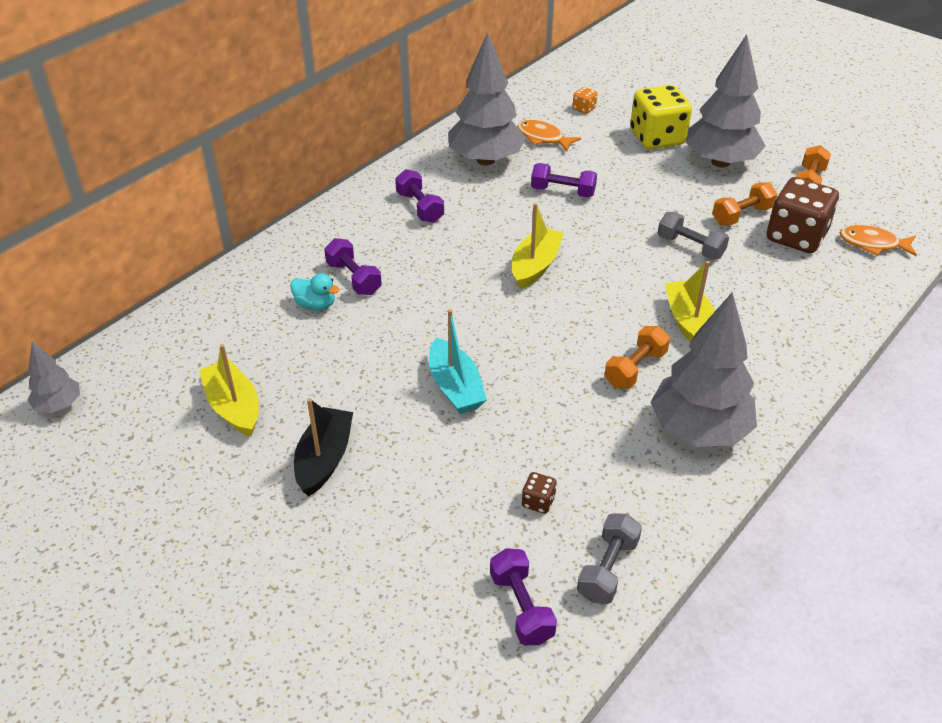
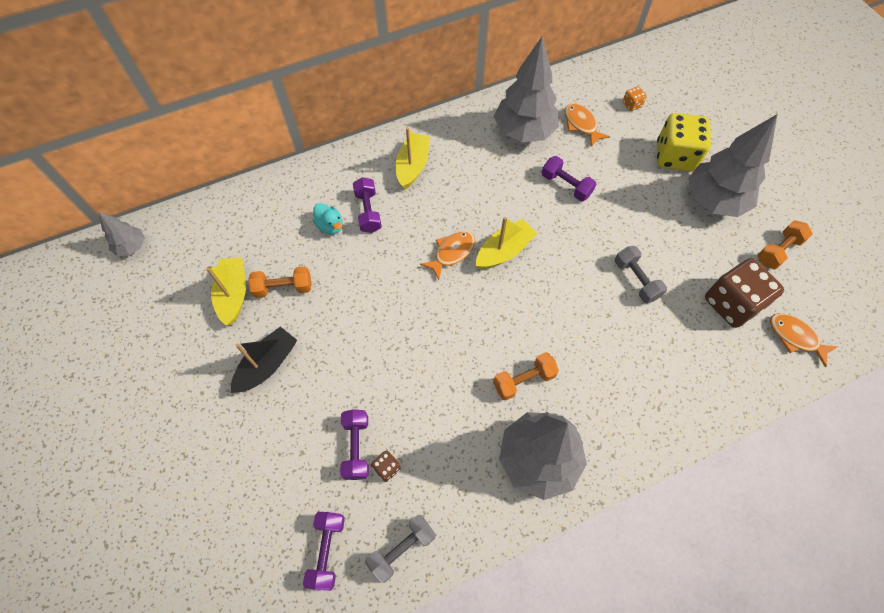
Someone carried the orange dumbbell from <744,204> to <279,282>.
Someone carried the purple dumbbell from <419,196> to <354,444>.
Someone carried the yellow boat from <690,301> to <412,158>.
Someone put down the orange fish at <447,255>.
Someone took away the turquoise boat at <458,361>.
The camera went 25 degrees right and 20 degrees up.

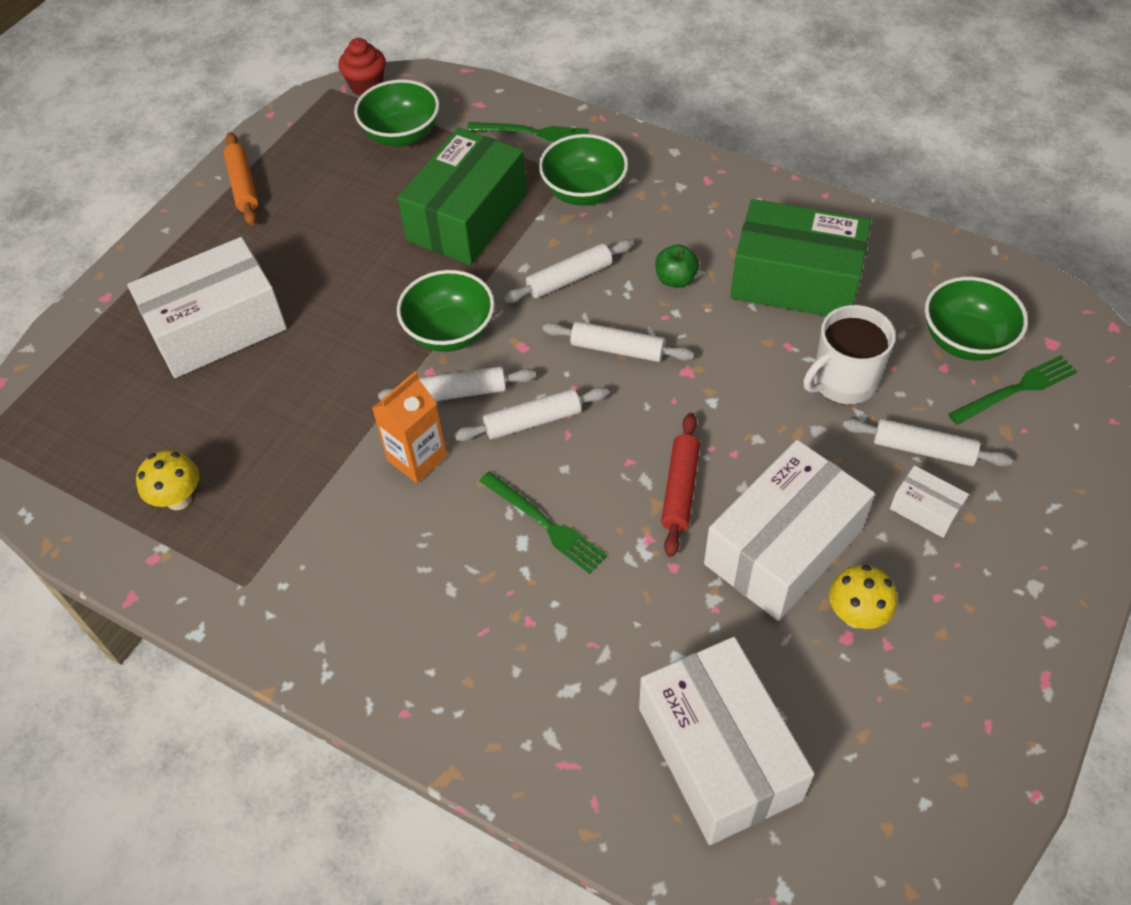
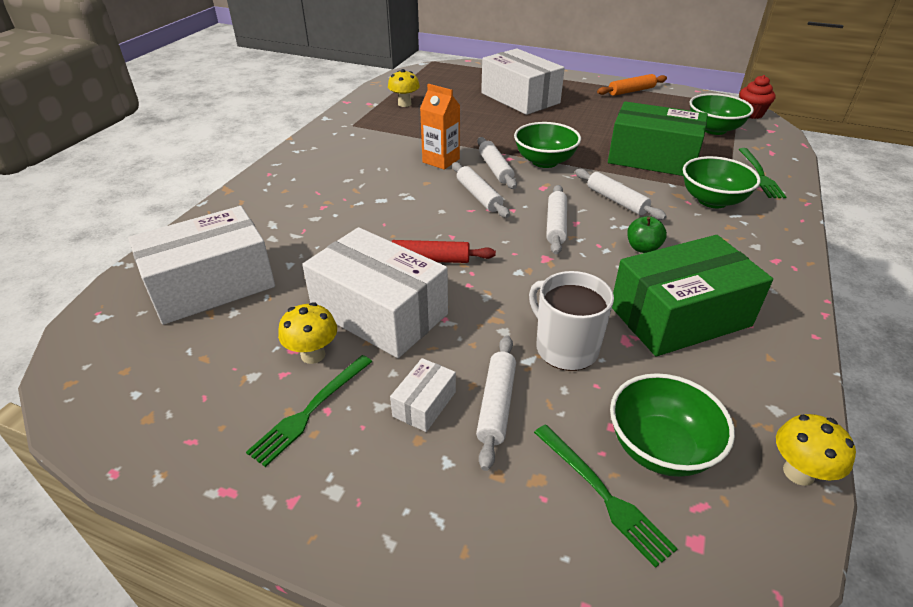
Someone carried the green fork from <543,522> to <309,411>.
Someone rotated the green box at <801,257> by 60 degrees clockwise.
Someone put down the yellow mushroom at <816,450>.
The camera went 80 degrees right and 15 degrees down.

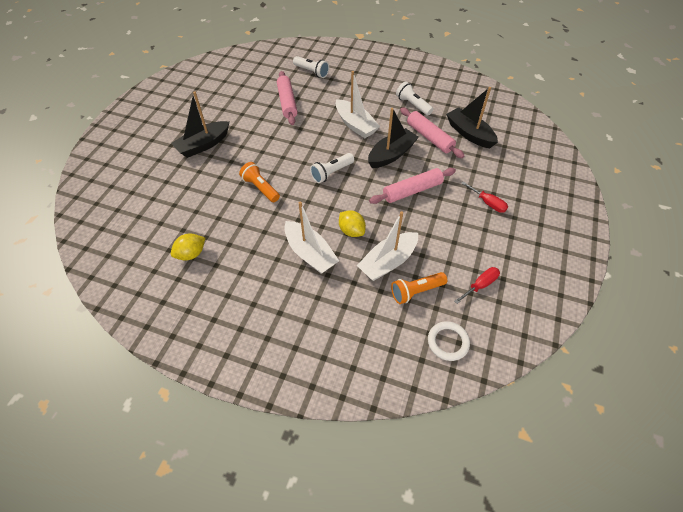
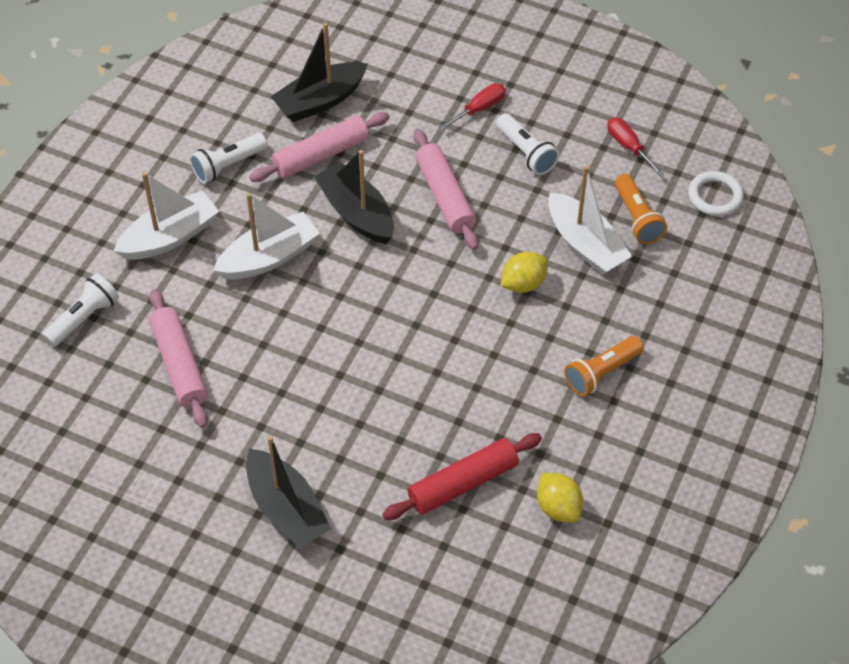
Someone carried the white boat from <311,238> to <166,216>.
Someone rotated the pink rolling pin at <287,98> by 75 degrees clockwise.
Someone put down the red rolling pin at <462,476>.
Someone carried the white flashlight from <332,168> to <527,144>.
Someone carried the orange flashlight from <259,182> to <604,366>.
The camera went 85 degrees left and 0 degrees up.

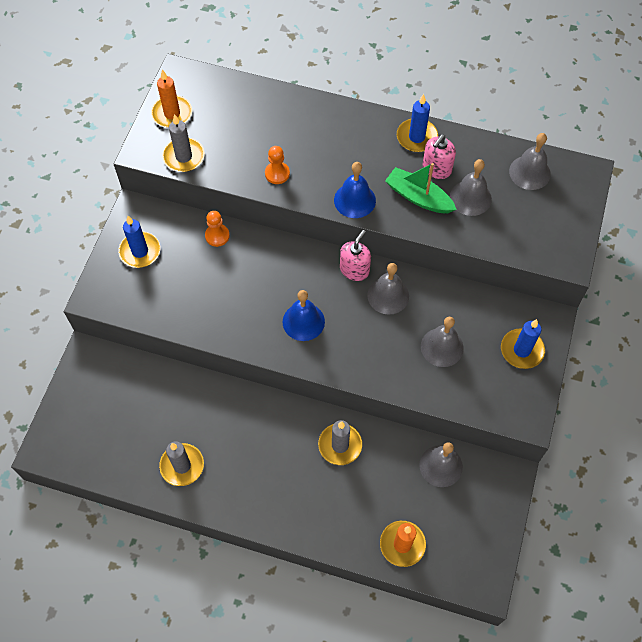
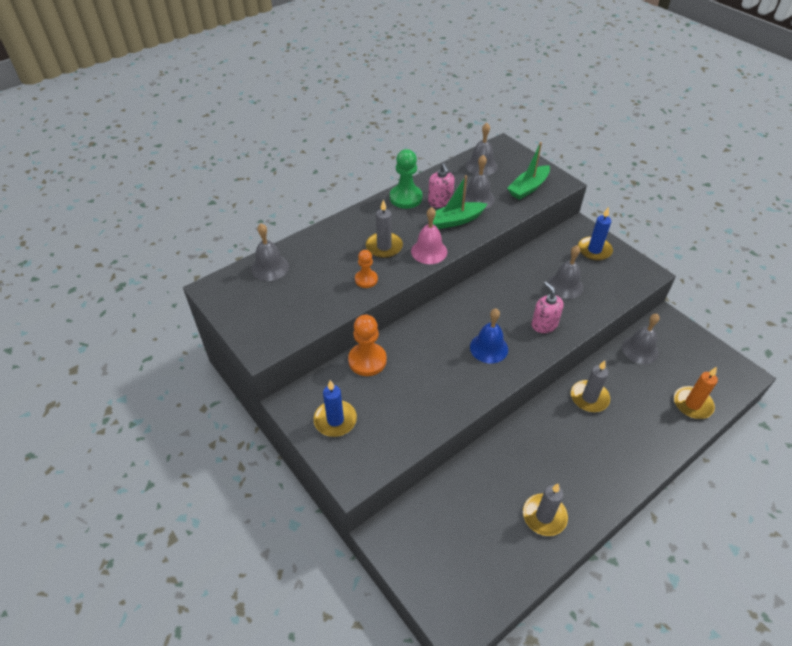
Someone carried the grey bell from <388,289> to <270,252>.
Someone scaled the orange pawn at <217,229> by 1.63.
Someone carried the grey candle from <183,143> to <384,228>.
Someone swapped the blue candle at <417,123> for the green pawn at <406,179>.
Someone repainted the blue bell at <355,190>, which became the pink bell at <429,235>.
Someone put down the green boat at <528,171>.
Someone carried the pink soap dispenser from <355,255> to <548,307>.
Someone took away the orange candle at <171,98>.
The camera went 55 degrees left and 15 degrees down.

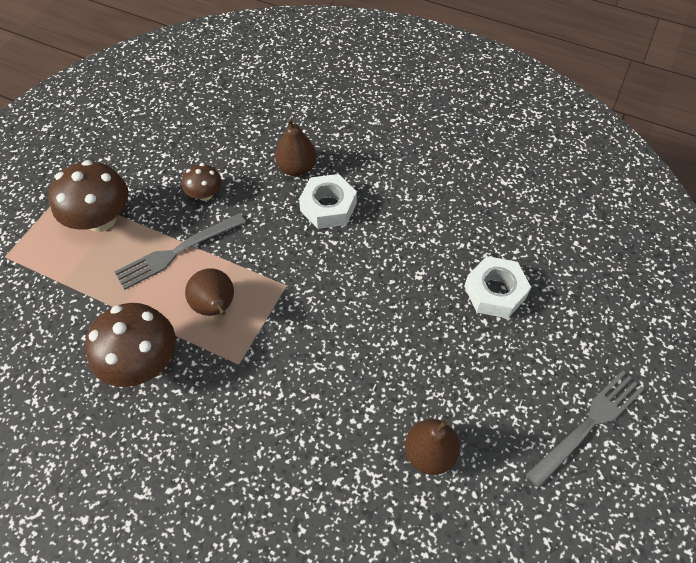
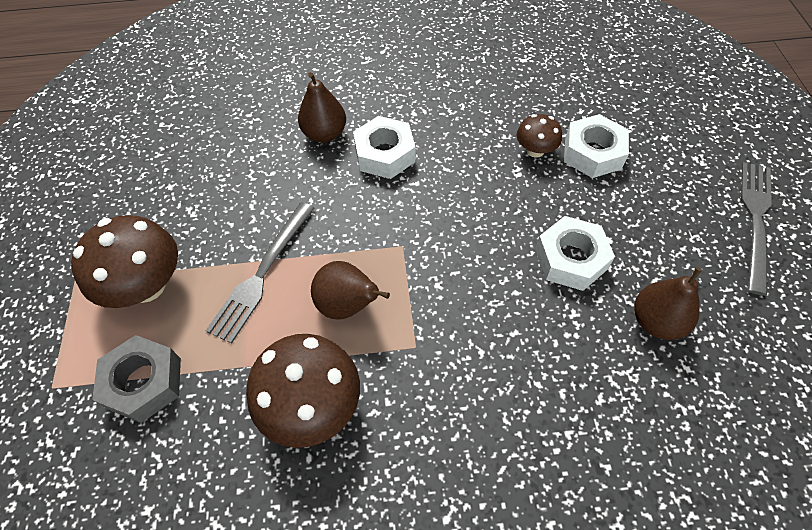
Someone put down the grey nut at <136,379>.
Someone carried the brown mushroom from <202,182> to <539,136>.
Someone put down the white nut at <575,253>.
The camera went 30 degrees left and 0 degrees up.

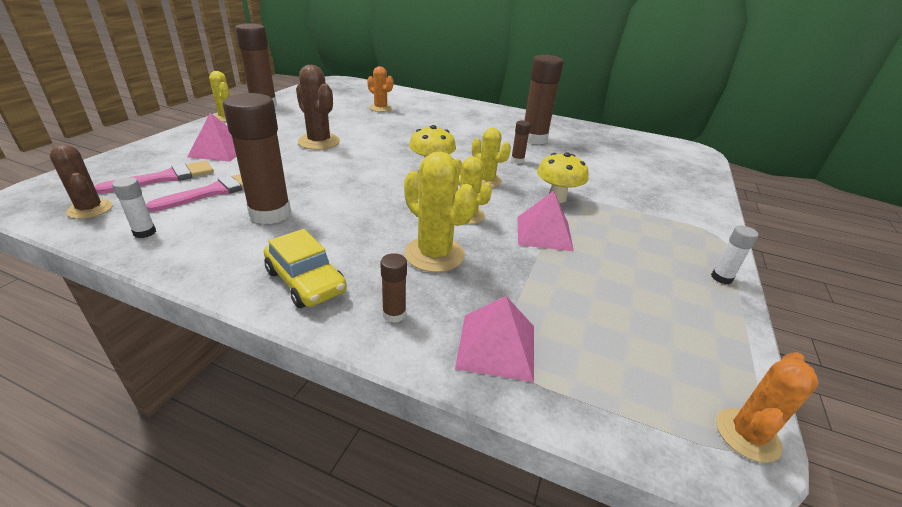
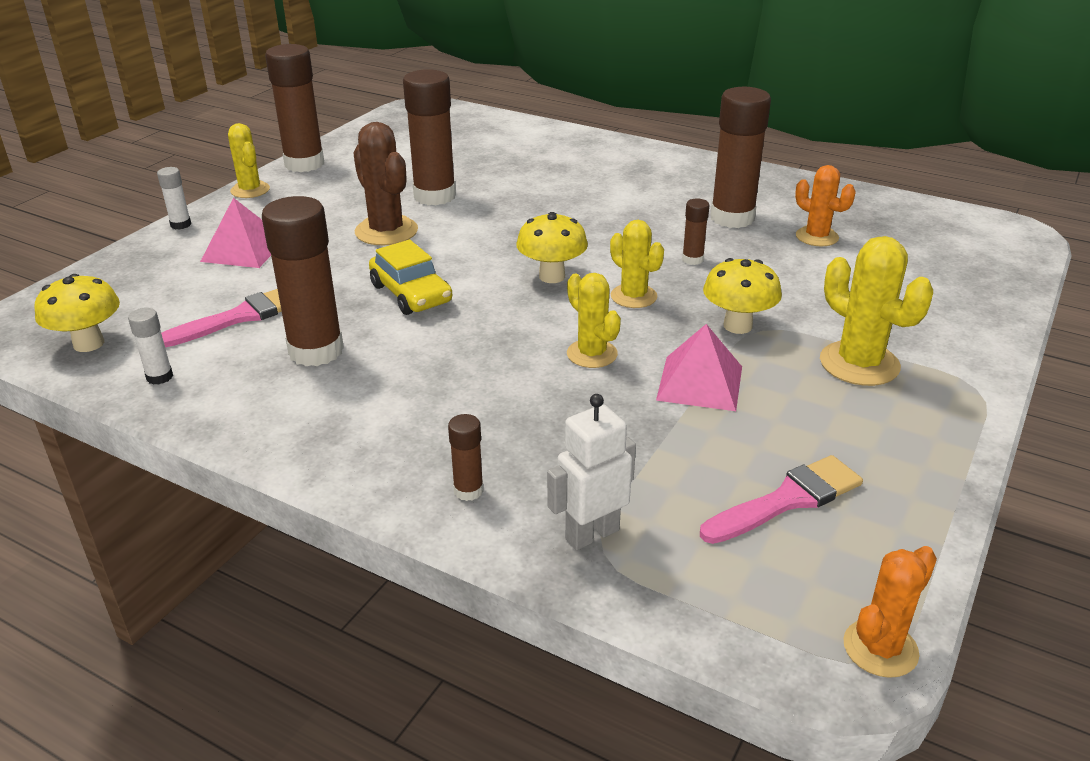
Someone swapped the brown cactus at <81,181> for the yellow mushroom at <77,313>.
Someone carried the white glue stick from <735,255> to <174,198>.
Someone carried the yellow car from <305,268> to <410,277>.
Someone put down the brown glue stick at <429,137>.
Someone swapped the pink pyramid at <494,339> for the white robot at <591,472>.
Someone carried the pink brush from <154,177> to <781,499>.
Someone carried the orange cactus from <380,89> to <825,205>.
Someone carried the yellow cactus from <440,211> to <876,311>.
The camera went 10 degrees right and 0 degrees up.

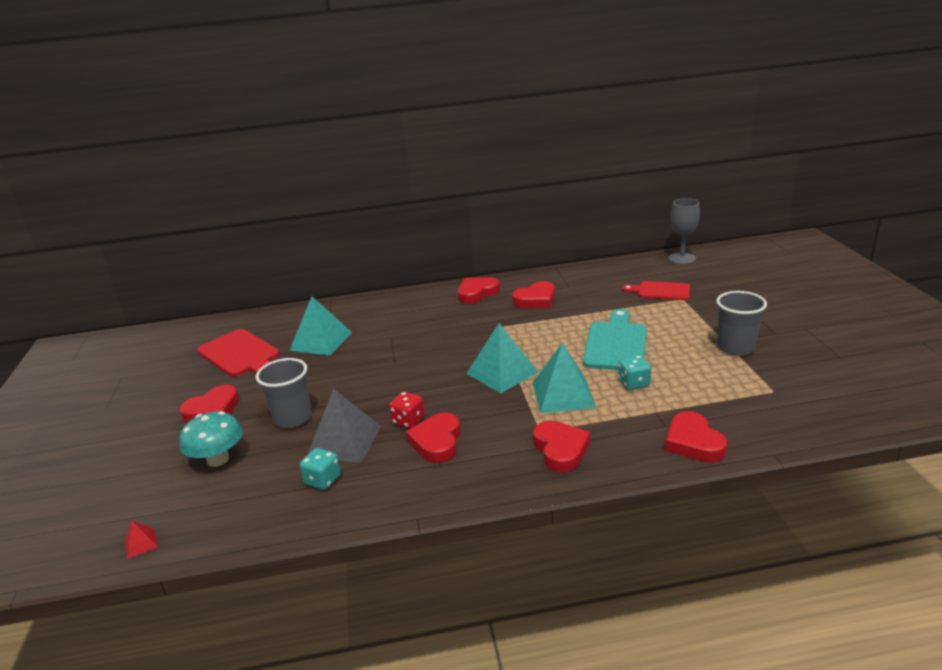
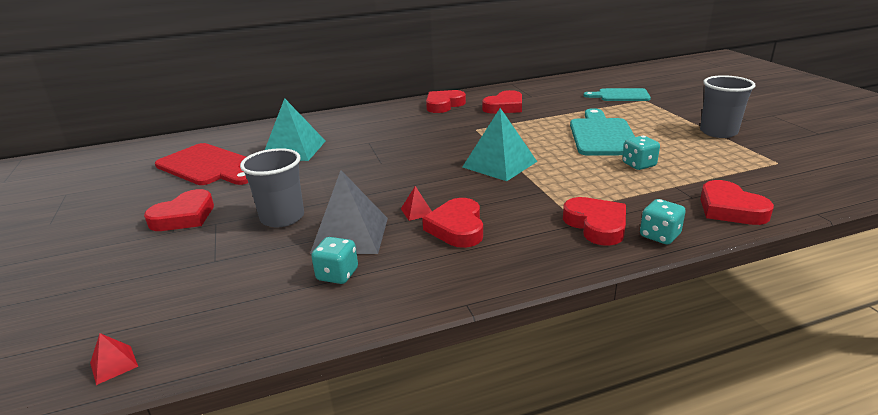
Someone swapped the red dice at <407,410> for the red pyramid at <416,203>.
Someone repainted the red cutting board at <656,290>, which became the turquoise cutting board at <617,94>.
Someone put down the turquoise dice at <663,222>.
Someone took away the turquoise mushroom at <211,439>.
Someone took away the turquoise pyramid at <564,378>.
Someone took away the grey goblet at <684,231>.
The camera went 10 degrees left and 0 degrees up.

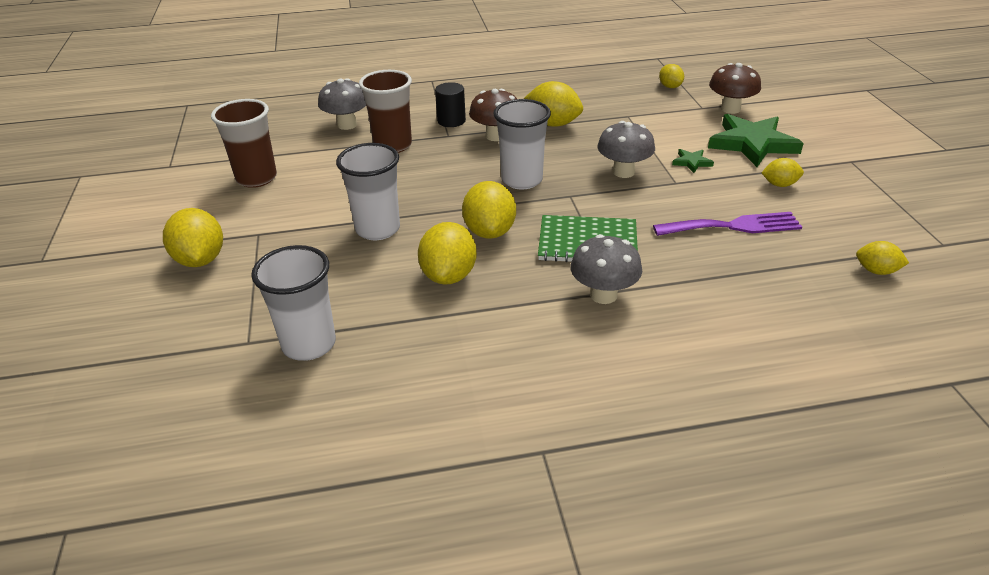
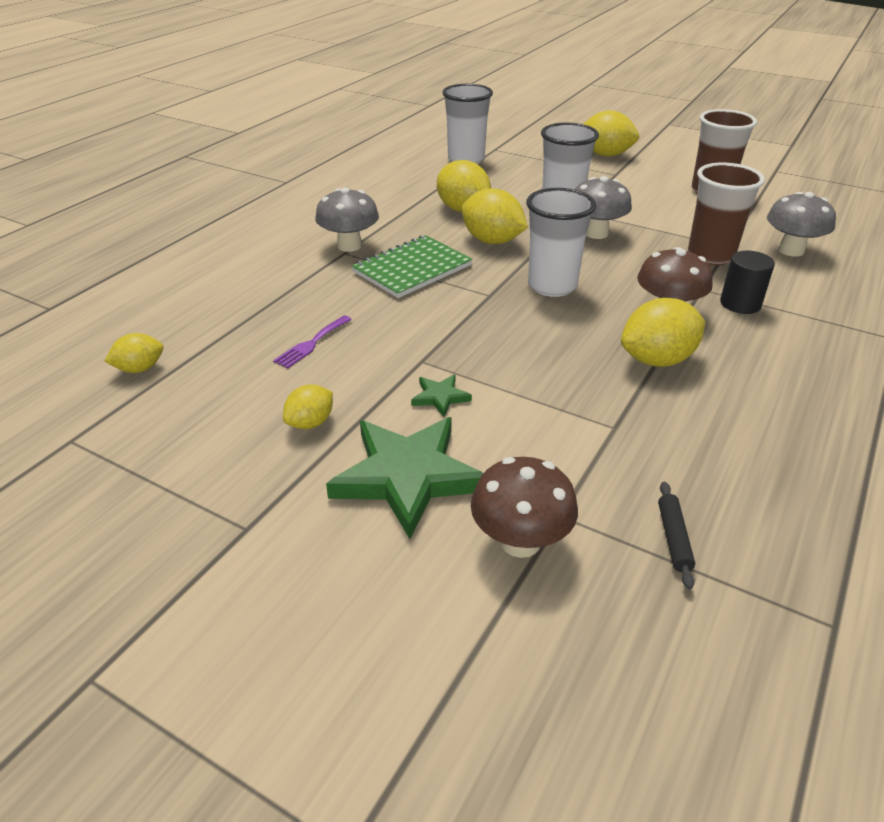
Someone scaled the purple fork at <727,224> by 0.57.
Someone carried the grey mushroom from <626,149> to <603,207>.
Someone swapped the yellow lemon at <671,76> for the black rolling pin at <676,535>.
The camera went 130 degrees right and 0 degrees up.

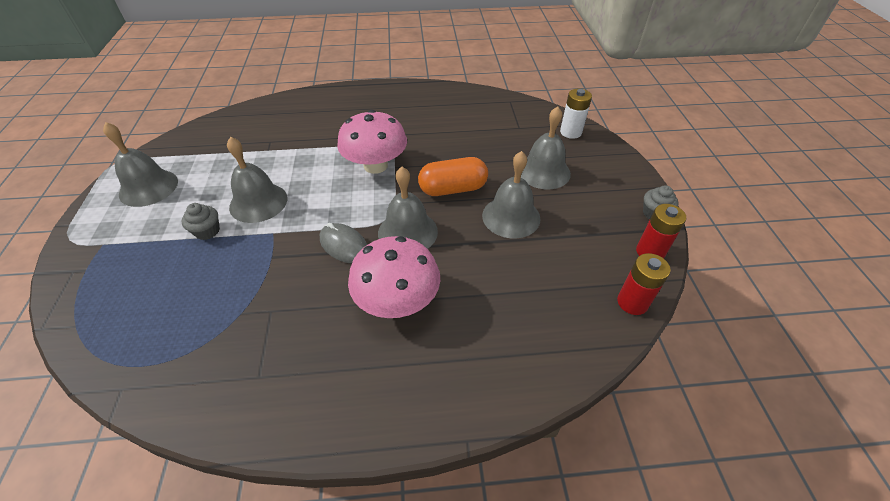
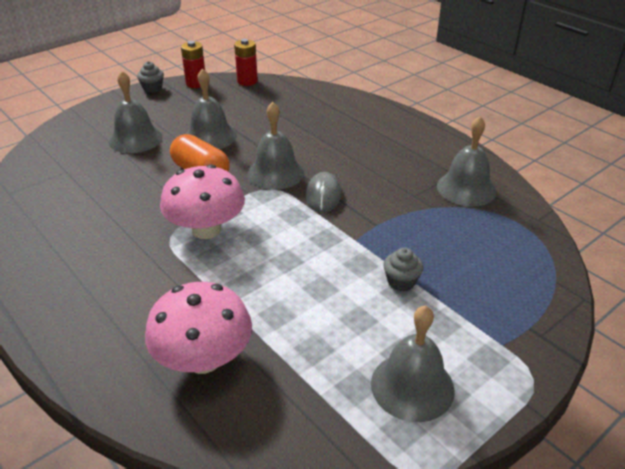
Someone carried the pink mushroom from <394,277> to <198,328>.
Someone carried the grey bell from <257,180> to <466,161>.
Someone took away the white battery at <576,114>.
The camera went 125 degrees left and 10 degrees down.

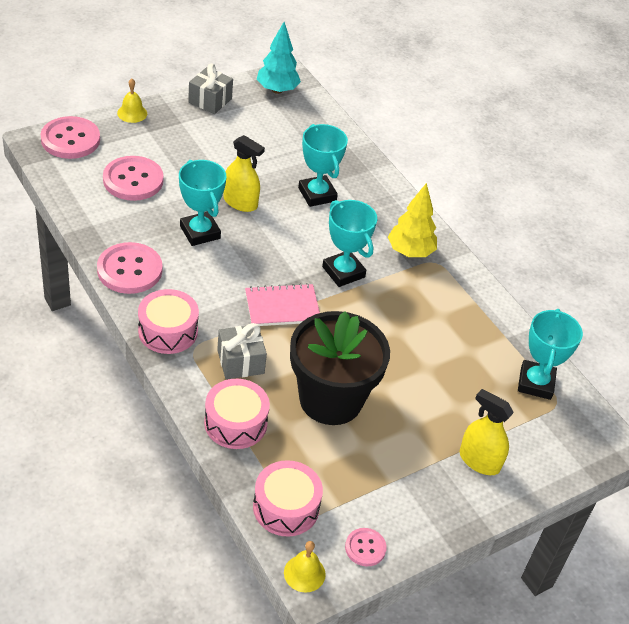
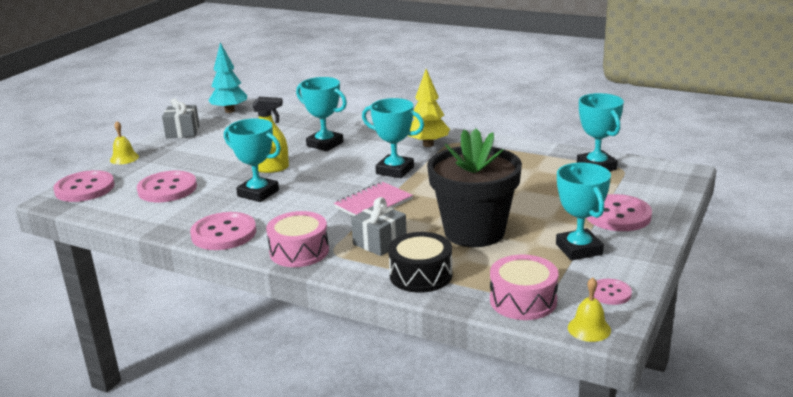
Someone repainted the pink drum at <237,414>, which became the black drum at <420,262>.
Someone put down the turquoise trophy at <583,212>.
Someone swapped the yellow spray bottle at <487,432> for the pink button at <619,212>.
The camera went 25 degrees left and 20 degrees down.

